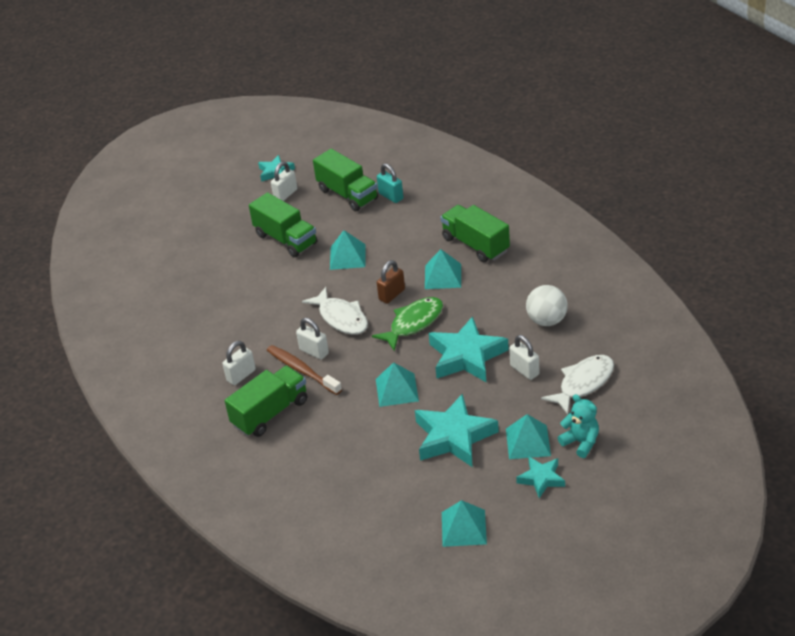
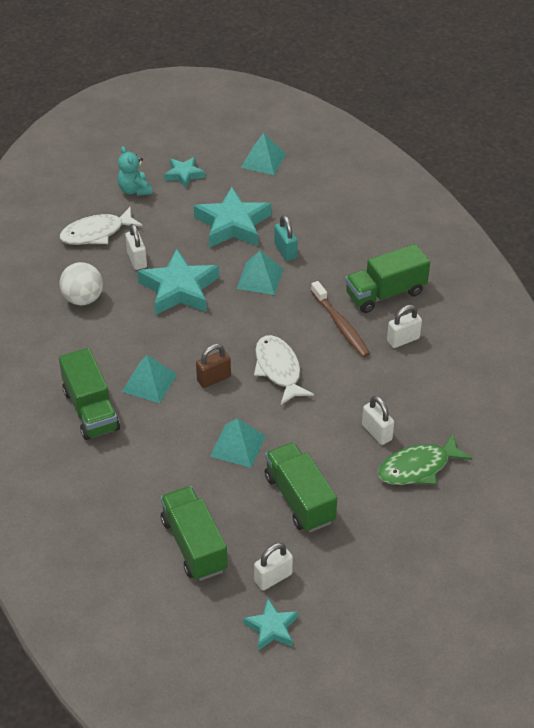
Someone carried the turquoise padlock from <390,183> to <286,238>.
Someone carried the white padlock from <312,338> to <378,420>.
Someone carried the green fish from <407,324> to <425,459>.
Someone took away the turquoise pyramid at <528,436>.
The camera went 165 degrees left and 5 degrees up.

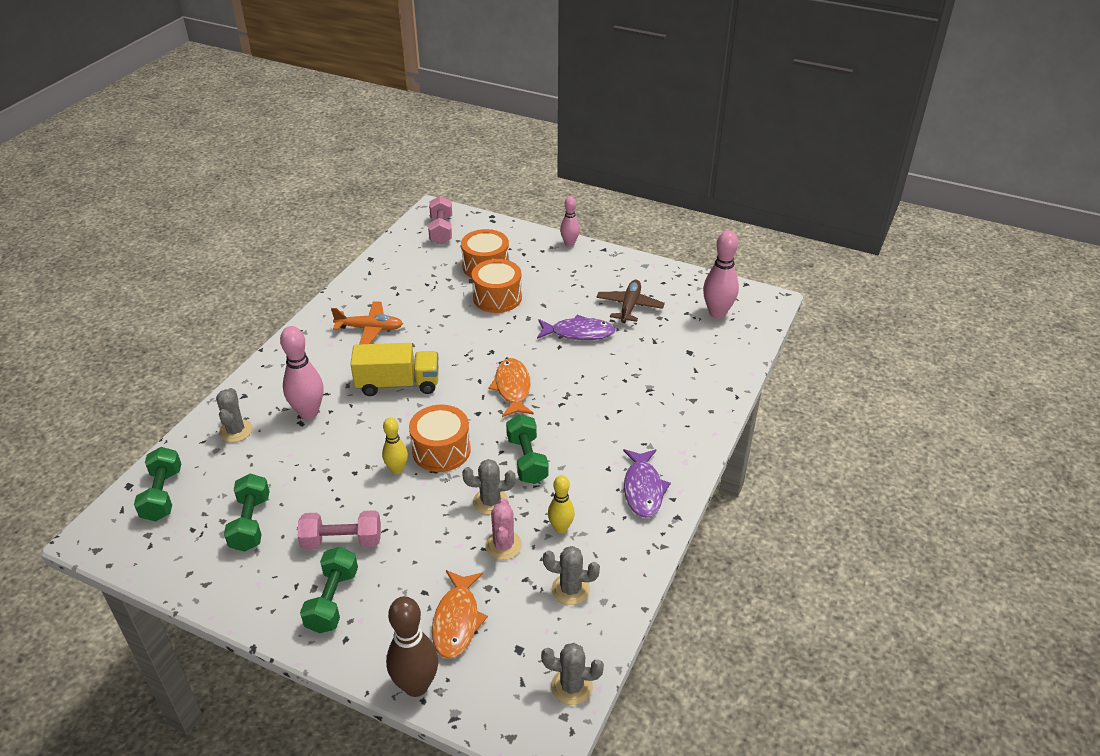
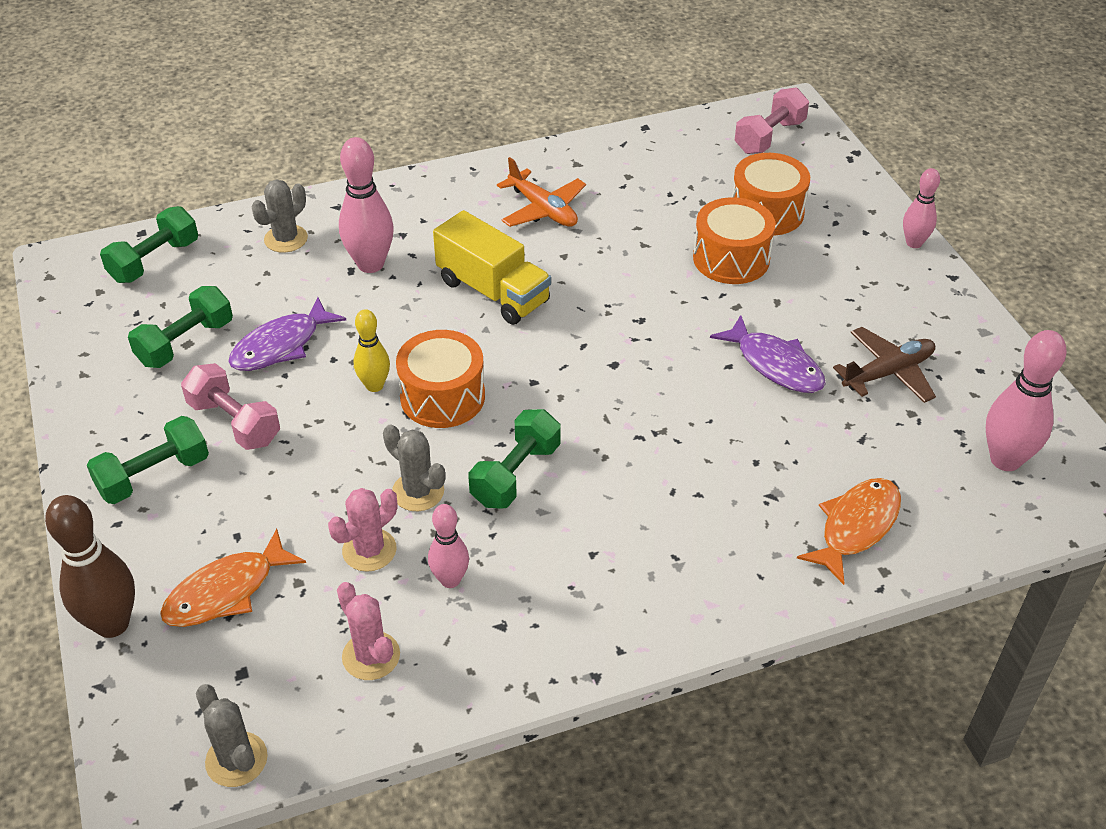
Someone carried the purple fish from <647,483> to <287,334>.
Someone repainted the grey cactus at <571,575>, which became the pink cactus at <368,631>.
Someone repainted the yellow bowling pin at <561,504>, which became the pink bowling pin at <448,546>.
Someone carried the orange fish from <511,387> to <849,531>.
The camera went 45 degrees right and 5 degrees up.

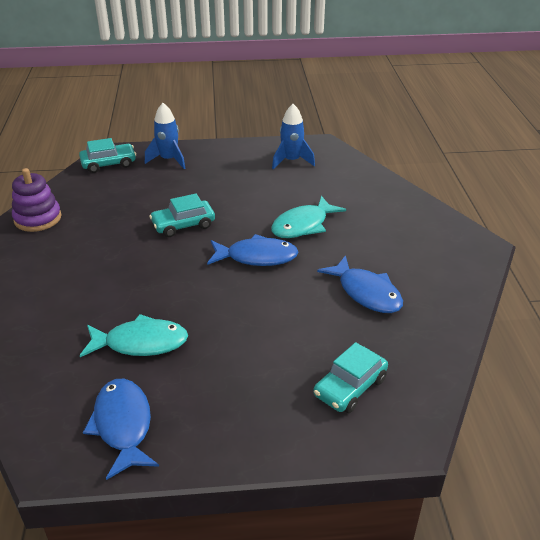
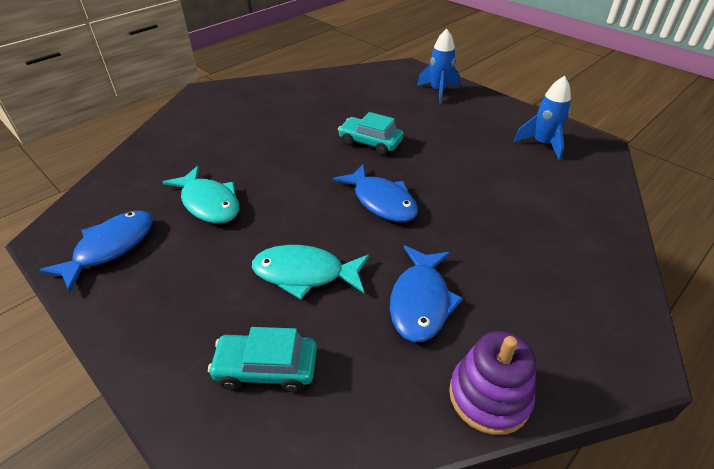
Someone carried the turquoise fish from <308,217> to <310,272>.
Someone carried the purple stacking toy from <36,200> to <492,383>.
Someone took away the turquoise car at <107,155>.
The camera went 50 degrees right and 5 degrees up.

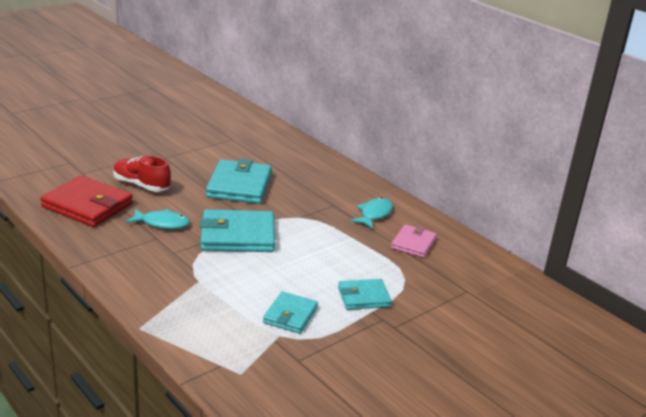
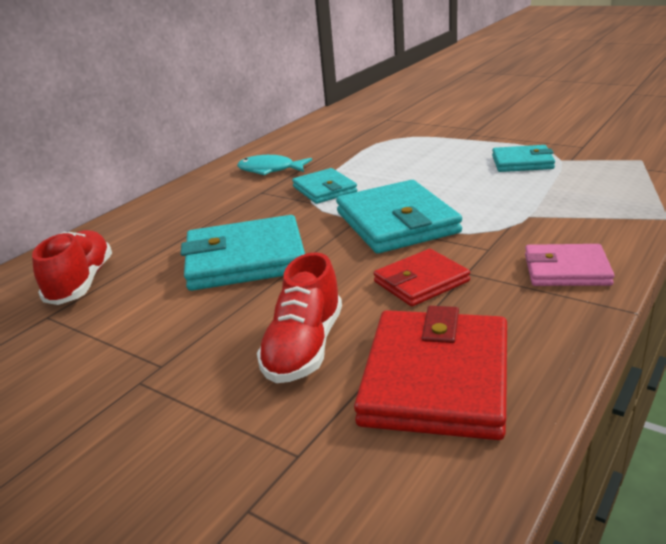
Someone put down the red shoe at <72,267>.
Someone carried the turquoise wallet from <365,294> to <324,186>.
Someone swapped the turquoise fish at <158,219> for the red wallet at <421,278>.
Someone carried the pink wallet from <414,241> to <570,265>.
The camera went 100 degrees left and 0 degrees up.

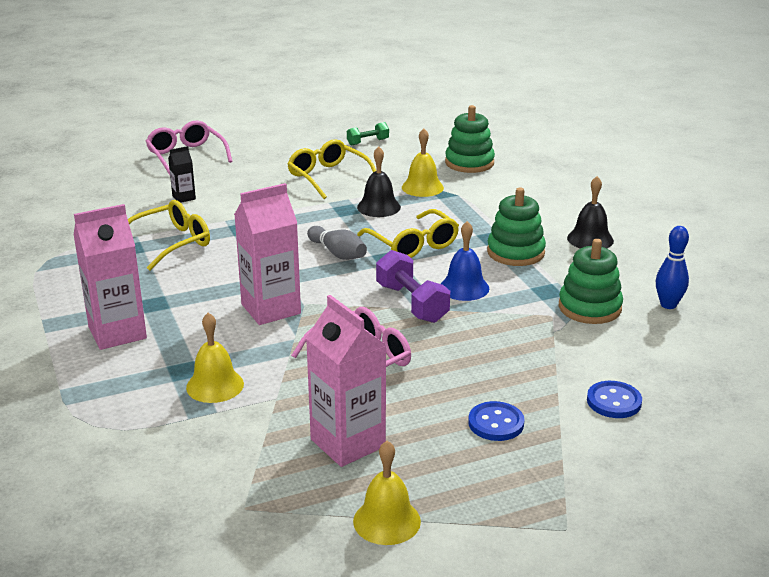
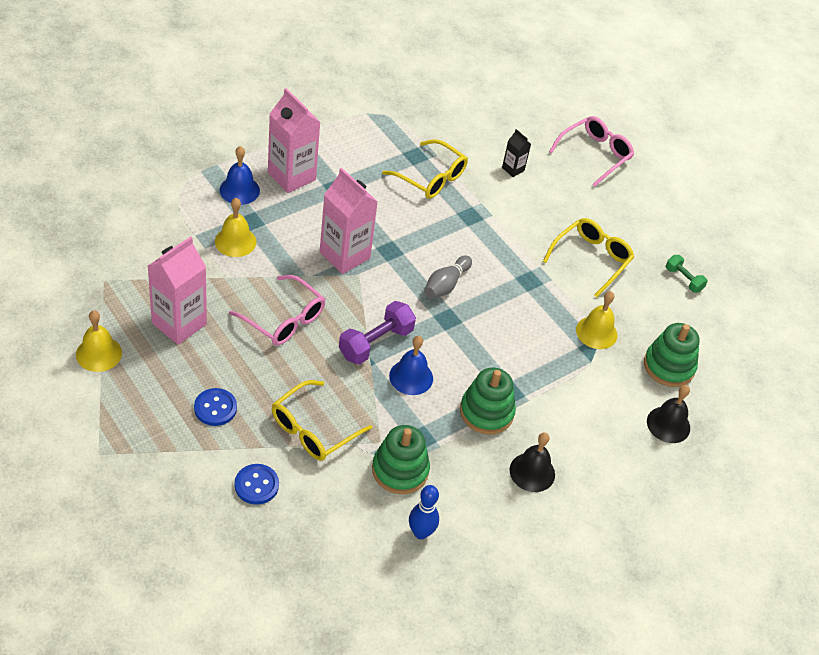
Someone put down the blue bell at <240,175>.
Someone carried the yellow glasses from <408,233> to <322,420>.
Someone carried the black bell from <379,181> to <668,414>.
The camera went 70 degrees right and 20 degrees up.

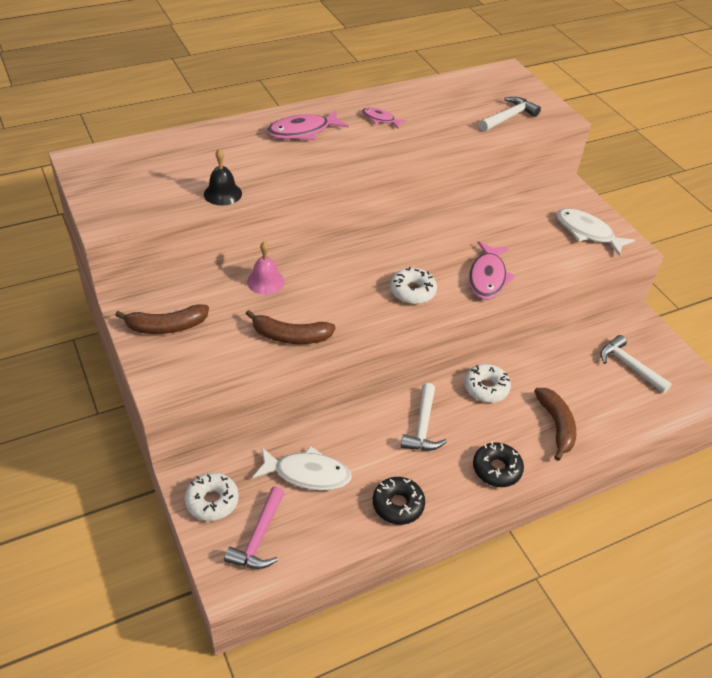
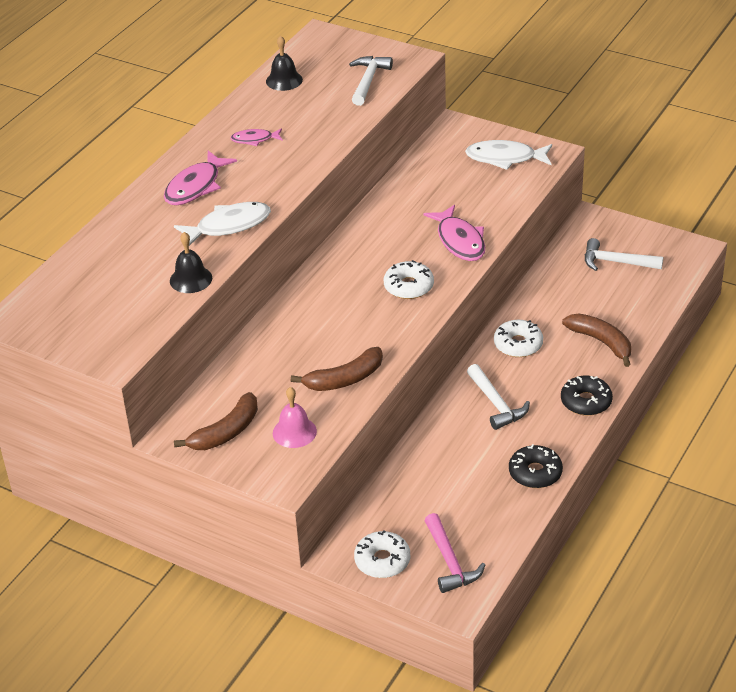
Someone carried the white fish from <302,468> to <222,224>.
Someone put down the black bell at <284,63>.
Someone carried the pink bell from <265,268> to <295,417>.
The camera went 30 degrees left and 5 degrees down.

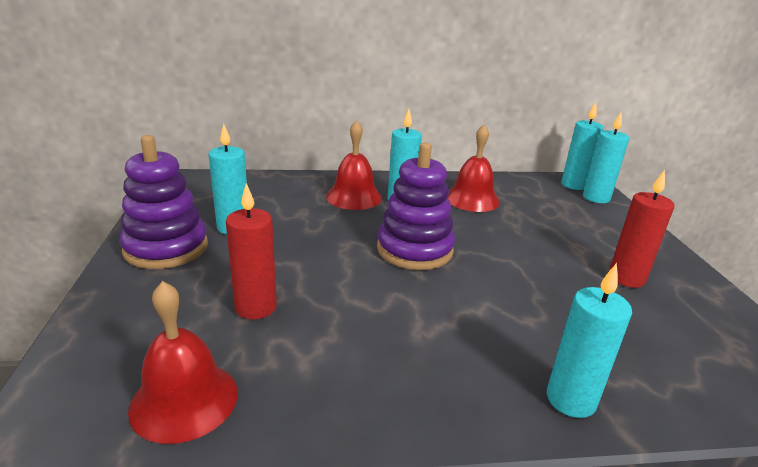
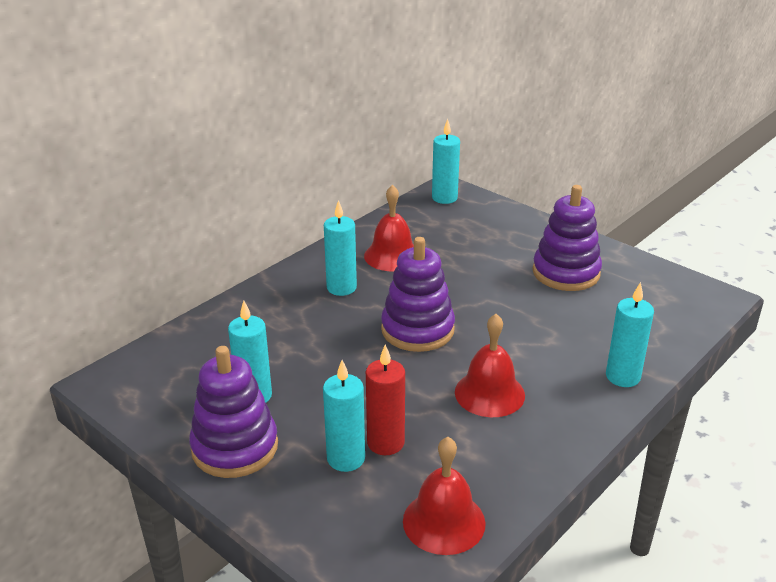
Someone carried the turquoise candle from <606,157> to <344,416>.
Someone carried the red bell from <354,165> to <490,365>.
Someone swapped the red candle at <642,229> for the purple stacking toy at <567,238>.
The camera went 40 degrees left and 5 degrees up.

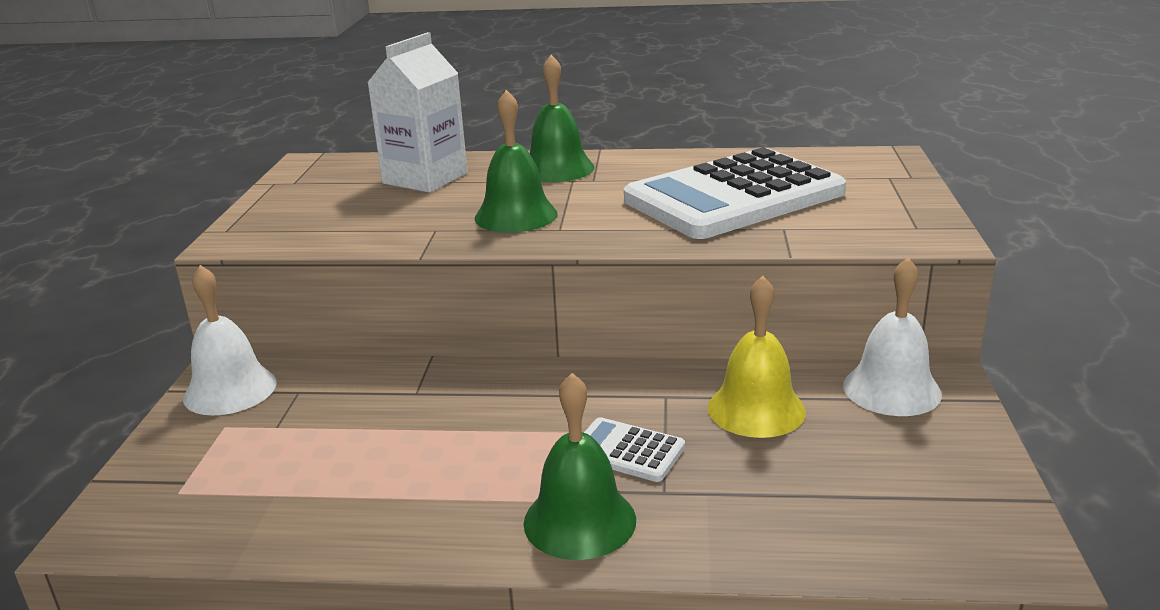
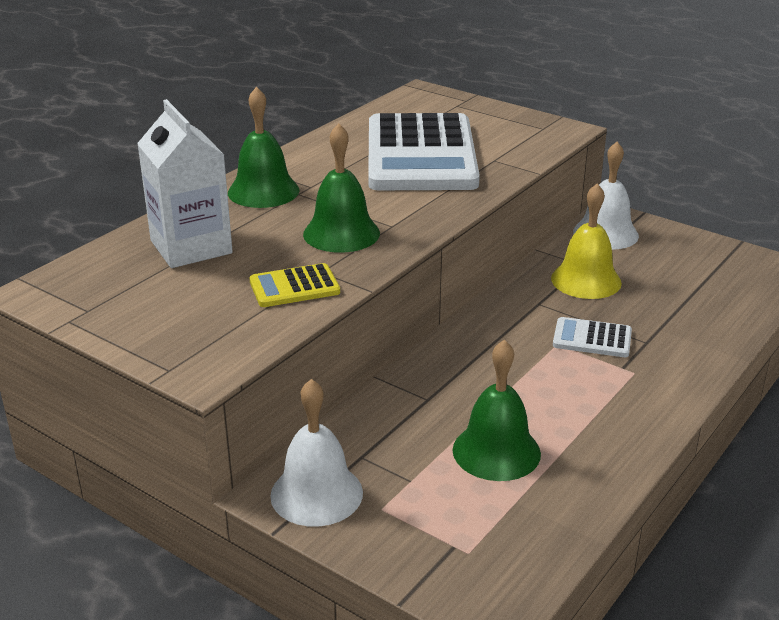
Someone put down the yellow calculator at <294,285>.
Someone carried the green bell from <579,466> to <497,410>.
Someone rotated the white calculator at <634,449> by 45 degrees clockwise.
The camera went 60 degrees left and 5 degrees up.

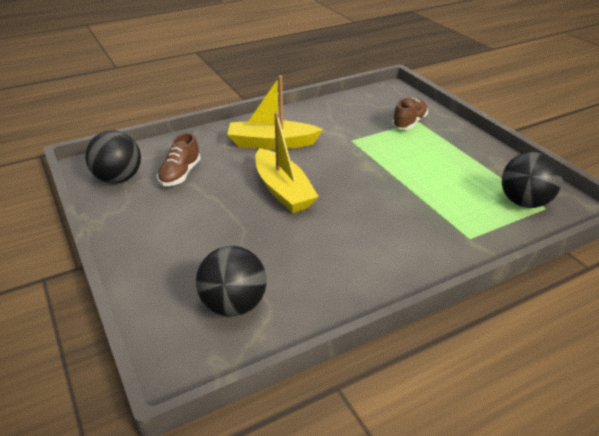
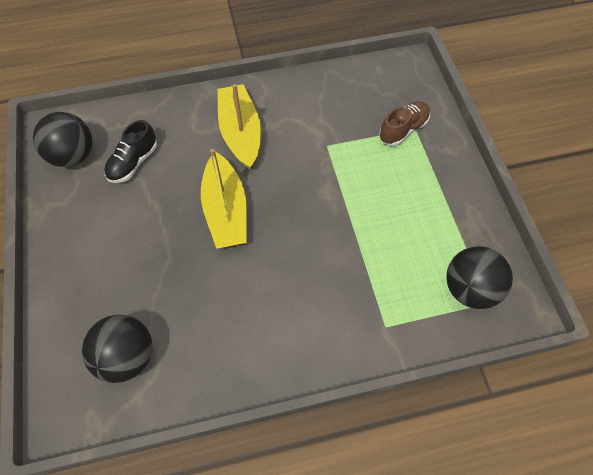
Someone repainted the brown shoe at <179,159>, which became the black shoe at <130,151>.
Someone rotated the yellow boat at <275,112> by 60 degrees clockwise.
The camera went 15 degrees right and 25 degrees up.

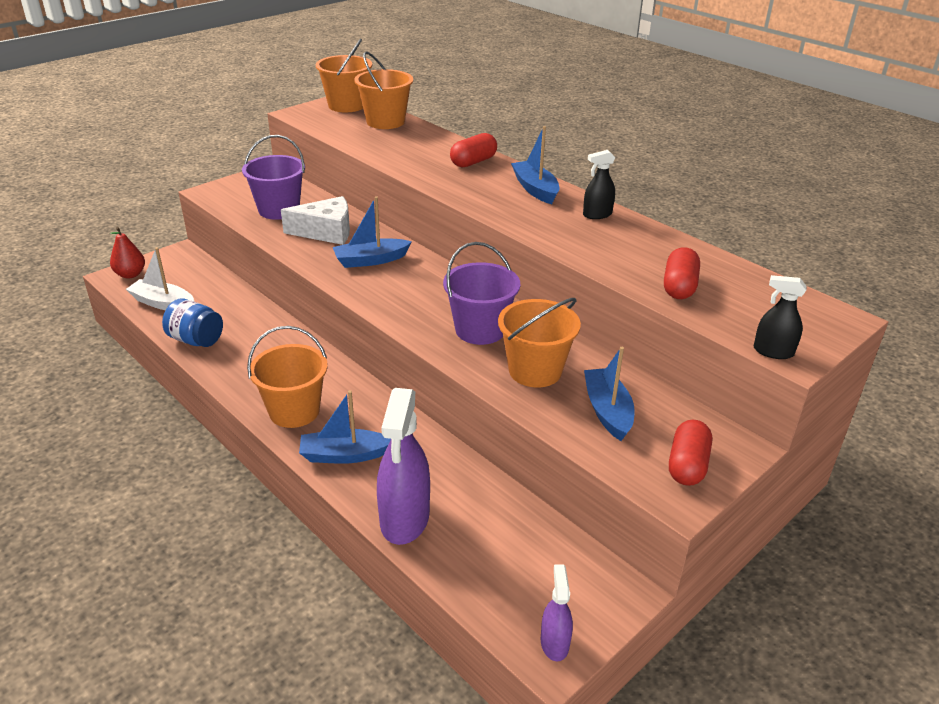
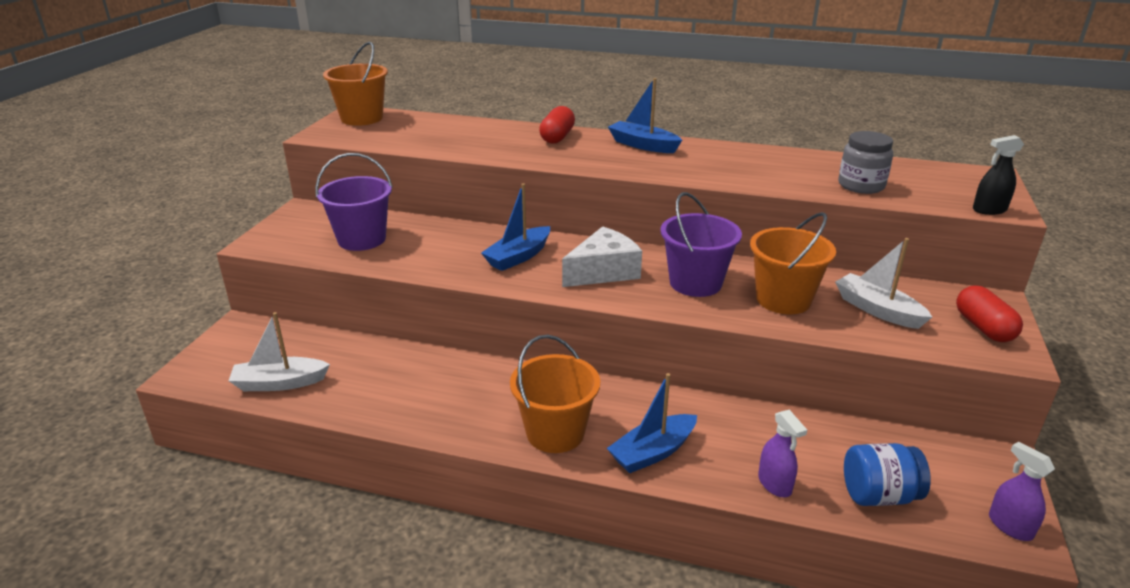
Someone carried the white cheese from <315,220> to <602,256>.
Someone scaled the purple spray bottle at <403,466> by 0.52.
Someone repainted the blue boat at <609,394>, which became the white boat at <883,283>.
Someone swapped the red capsule at <682,273> for the grey jar at <865,162>.
Someone carried the blue jar from <192,322> to <887,474>.
Someone took away the red pear at <127,252>.
Someone took away the orange bucket at <383,90>.
Someone took away the black spray bottle at <599,184>.
The camera went 30 degrees left and 5 degrees down.

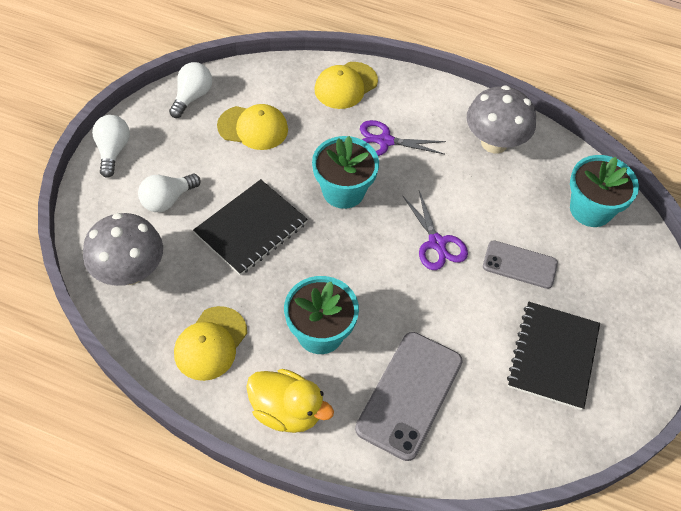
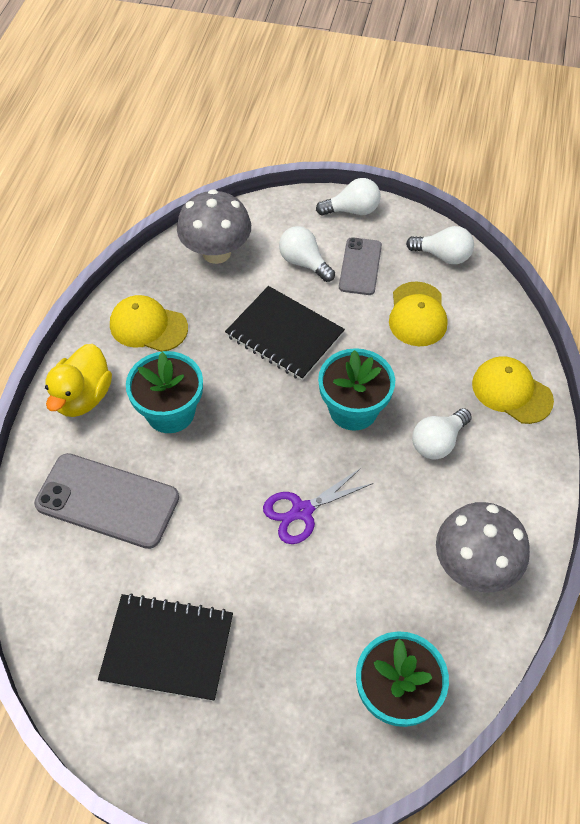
Someone carried the grey phone from <520,264> to <360,266>.
Someone swapped the purple scissors at <403,138> for the white light bulb at <442,434>.
The camera went 85 degrees right and 0 degrees up.

